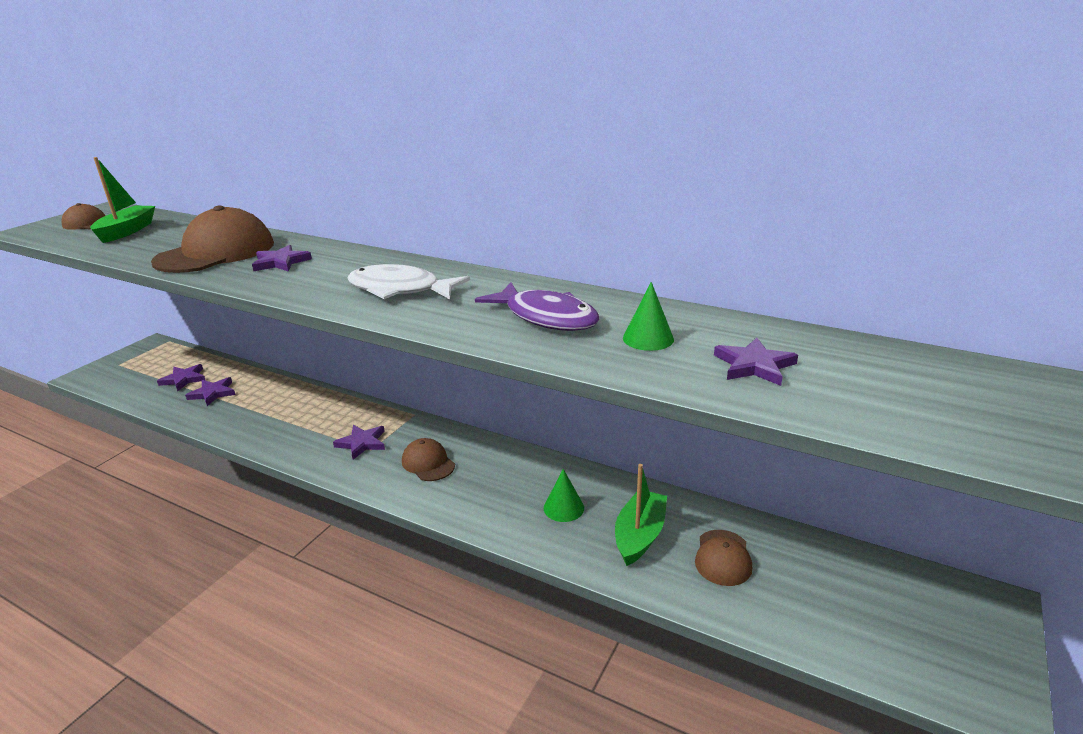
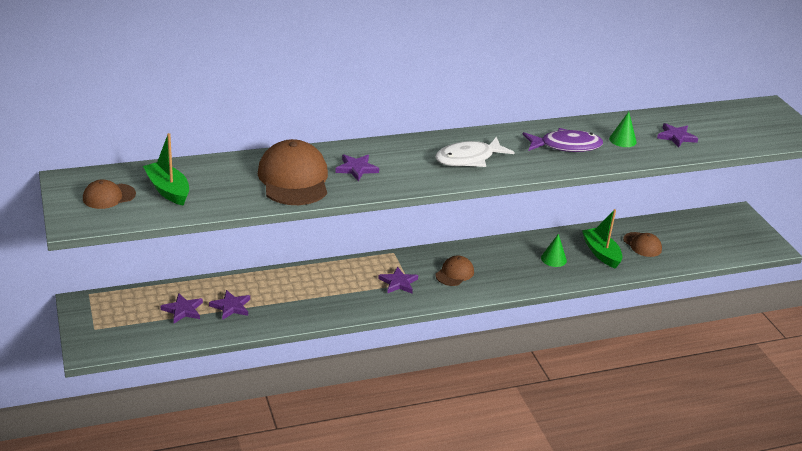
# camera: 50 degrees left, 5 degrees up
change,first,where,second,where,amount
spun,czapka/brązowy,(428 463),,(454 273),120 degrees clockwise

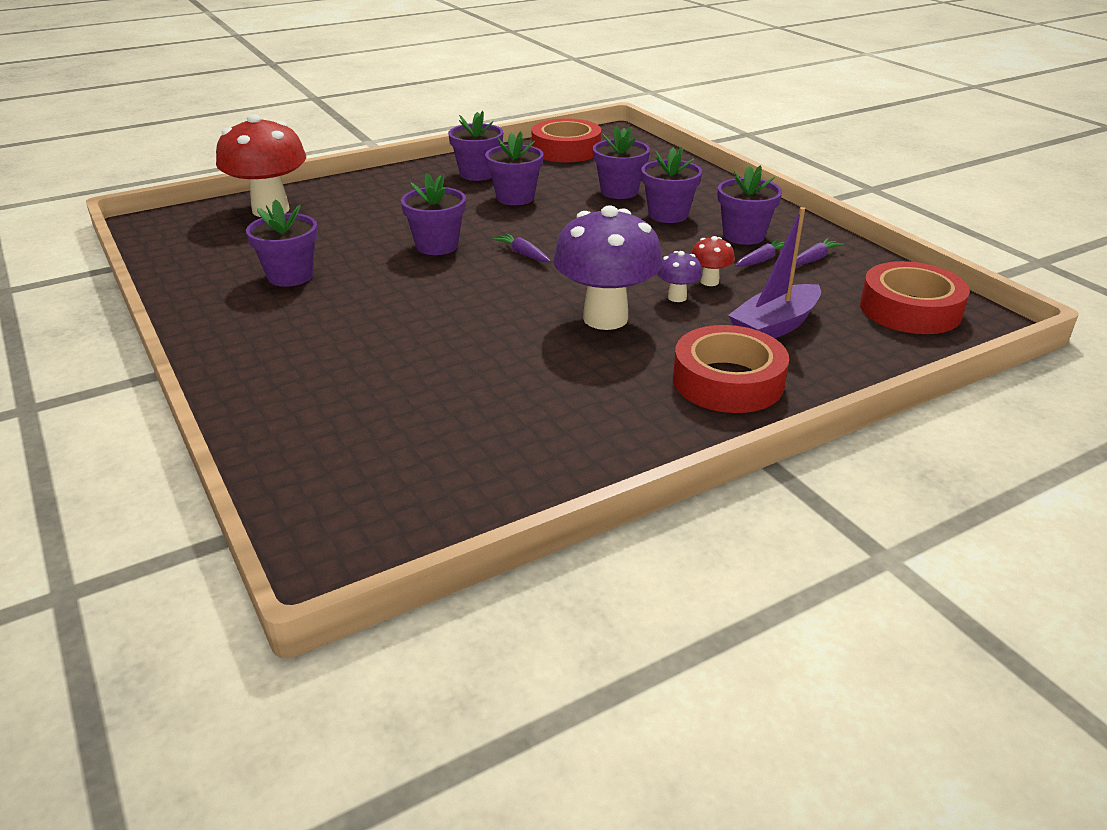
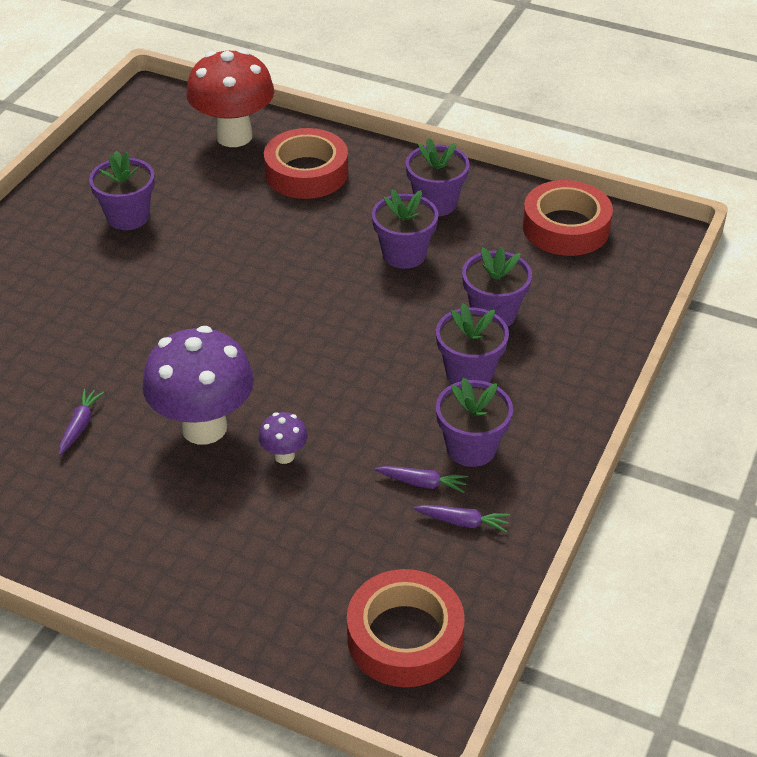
# camera: 55 degrees right, 10 degrees up
change,first,where,second,where,amount
missing,doniczka/fioletowy,(437 246),,,
relocated,marchewka/fioletowy,(523 254),,(80 425),
relocated,taśma klejąca/czerwony,(728 381),,(306 173),
missing,grzyb/czerwony,(709 281),,,
missing,łódka/fioletowy,(774 326),,,

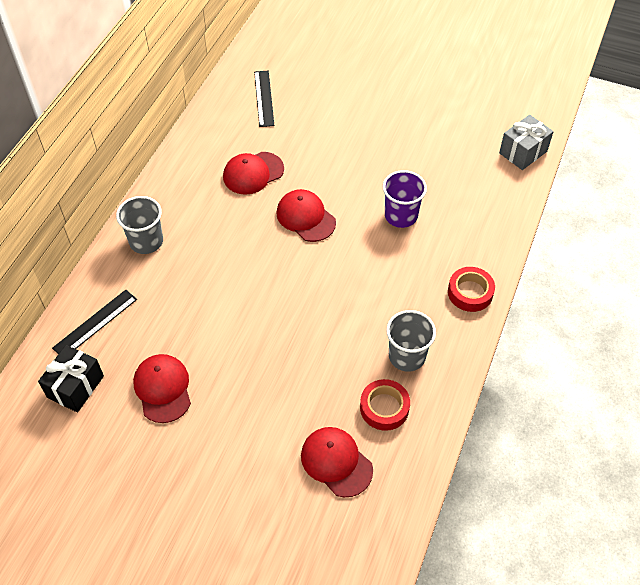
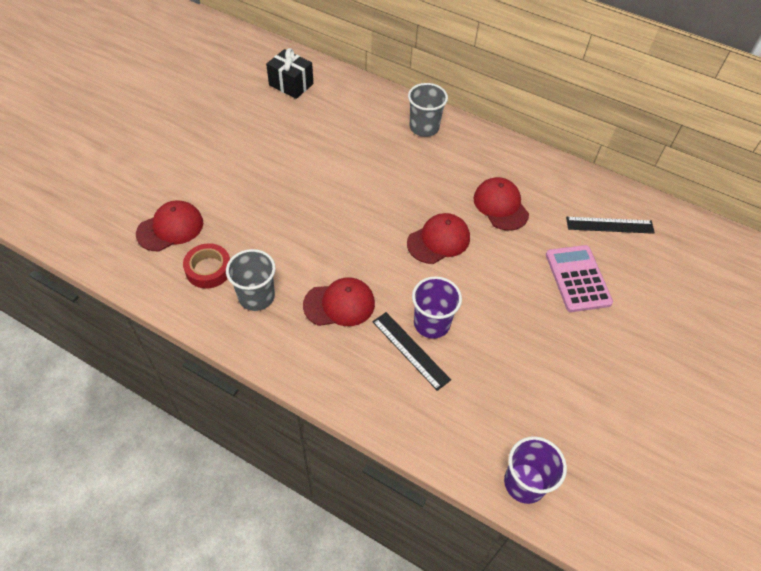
# camera: 95 degrees right, 0 degrees up
change,first,where,second,where,amount
relocated,linijka/czarny,(95 323),,(410 350),
relocated,czapka/czerwony,(163 389),,(339 304),
missing,taśma klejąca/czerwony,(470 292),,,
exchanged,prezent/szary,(523 152),szklanka/fioletowy,(524 483),
appeared,,,kalkulator/różowy,(577 278),

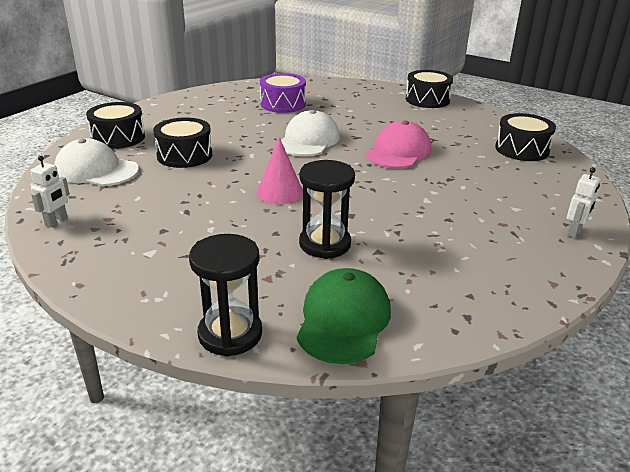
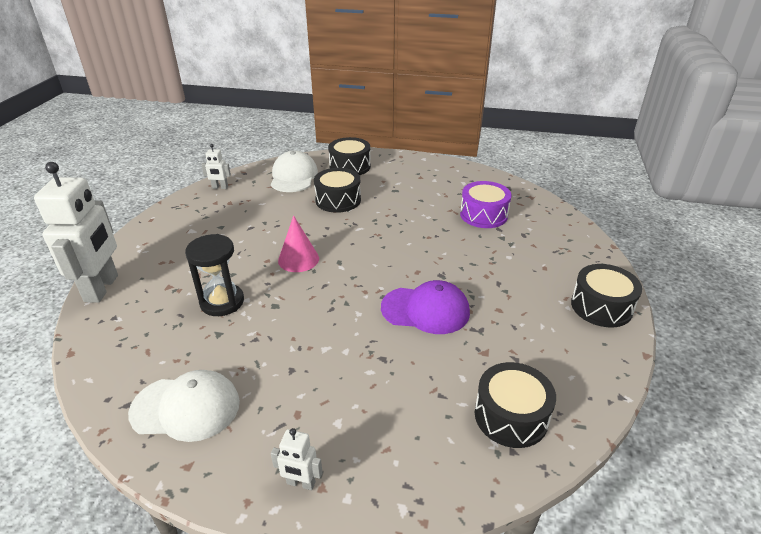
# camera: 70 degrees right, 5 degrees up
change,first,where,second,where,amount
exchanged,klepsydra/czarny,(230 334),robot/biały,(102 288),
relocated,czapka/biały,(308 140),,(186 408),
missing,czapka/zielony,(343 320),,,
colour,czapka/różowy,(398 152),czapka/fioletowy,(425 310),

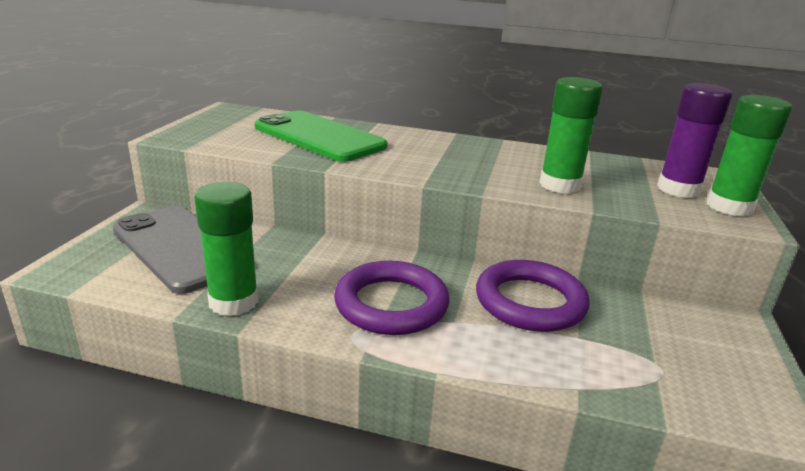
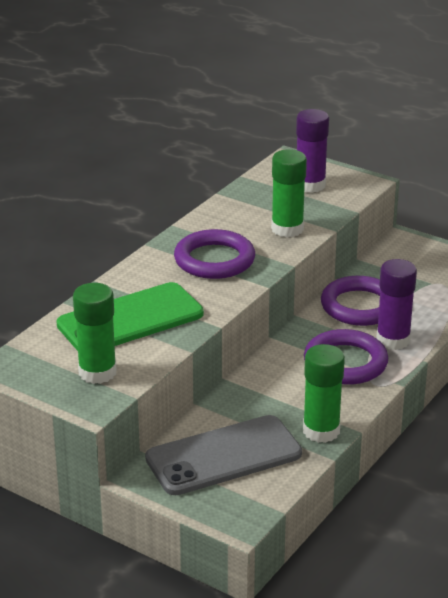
# camera: 70 degrees left, 5 degrees up
change,first,where,second,where,amount
relocated,klej w sztyfcie/zielony,(729 207),,(97 372),
appeared,,,pierścień/fioletowy,(214 260),
appeared,,,klej w sztyfcie/fioletowy,(393 340),

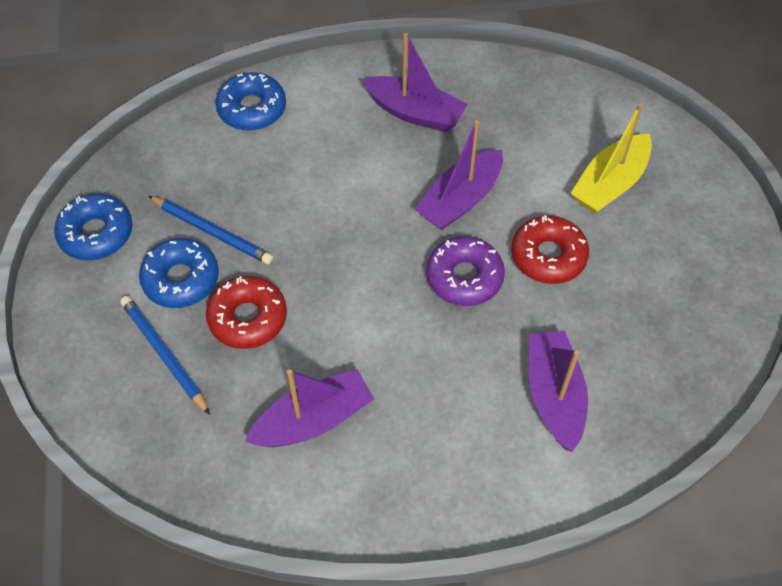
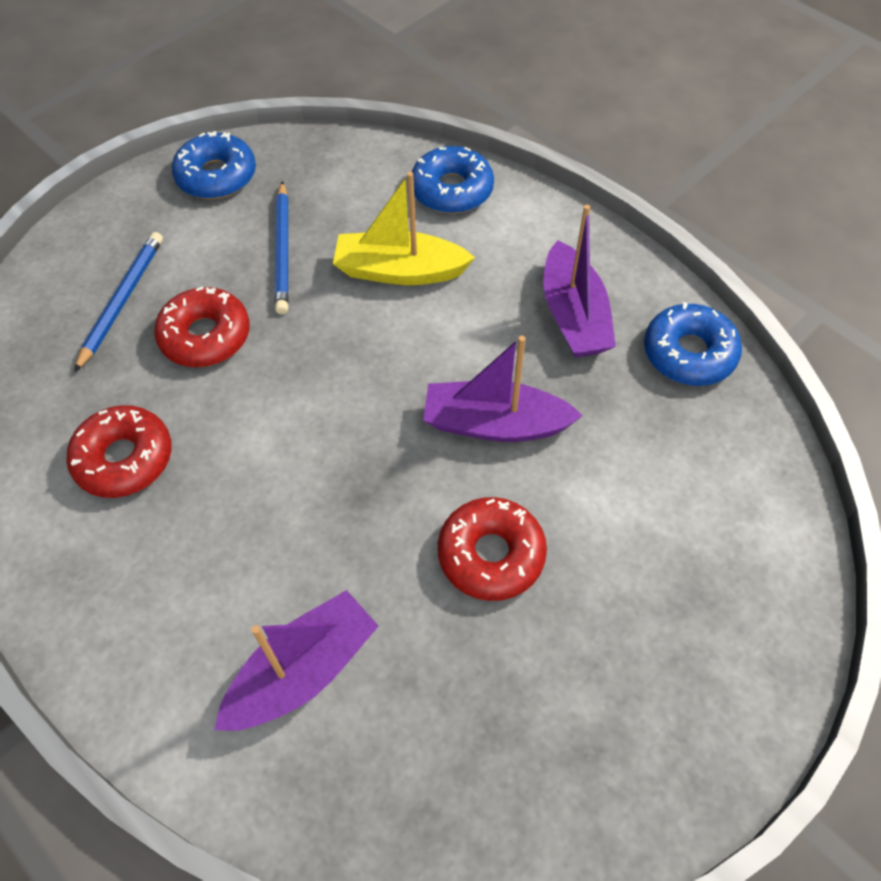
# camera: 55 degrees right, 0 degrees up
change,first,where,second,where,amount
relocated,donut/niebieski,(181 279),,(689 353),
exchanged,łódka/fioletowy,(313 420),donut/czerwony,(124 459),
missing,donut/fioletowy,(464 277),,,
relocated,łódka/żółty,(610 184),,(400 271),

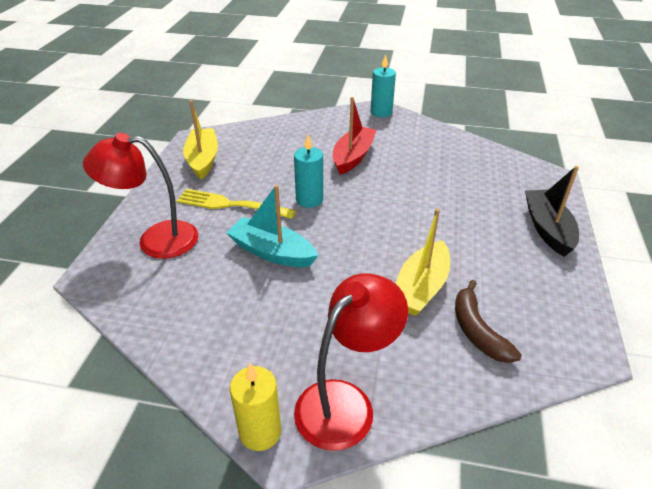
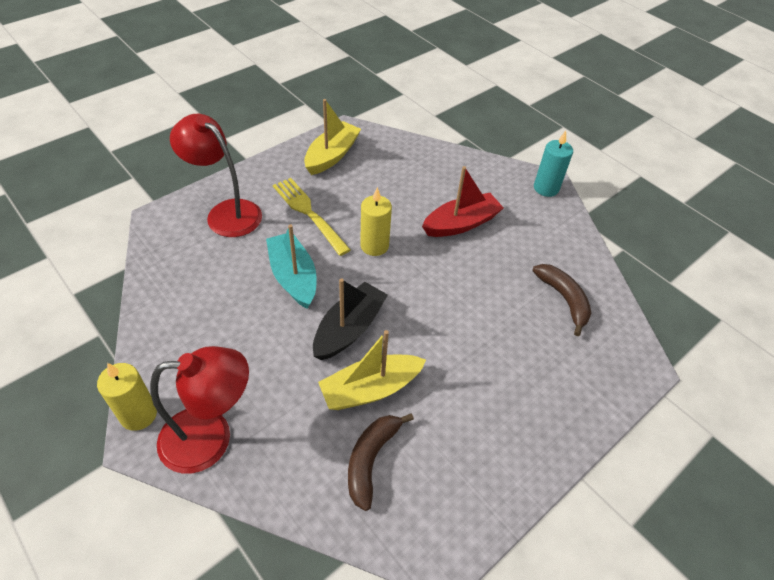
# camera: 35 degrees right, 10 degrees up
change,first,where,second,where,amount
colour,świeca/turkusowy,(309 200),świeca/żółty,(374 246),
relocated,łódka/czarny,(547 229),,(349 329),
appeared,,,banan/brązowy,(564 299),

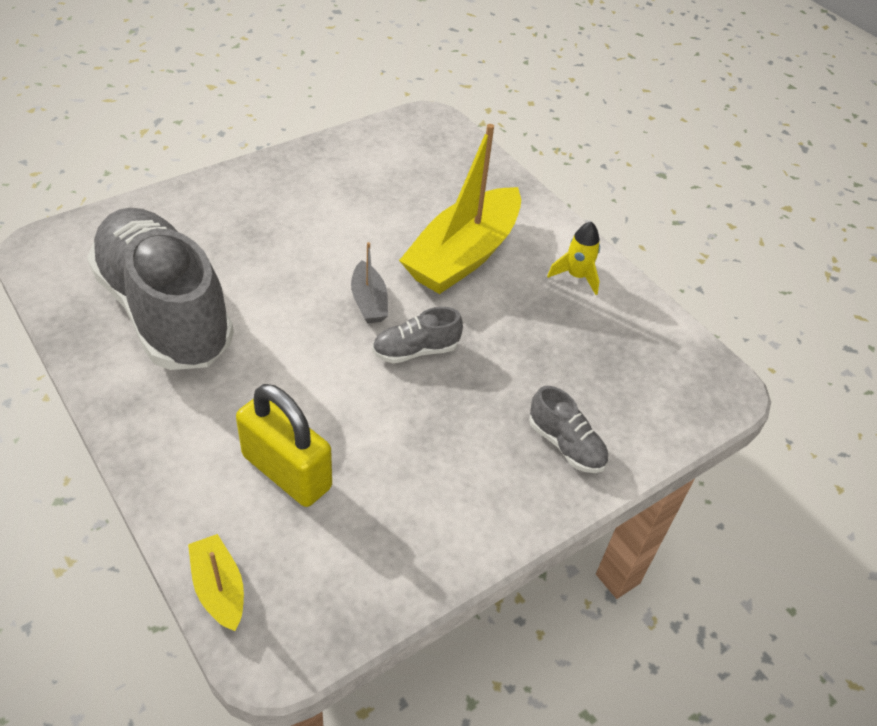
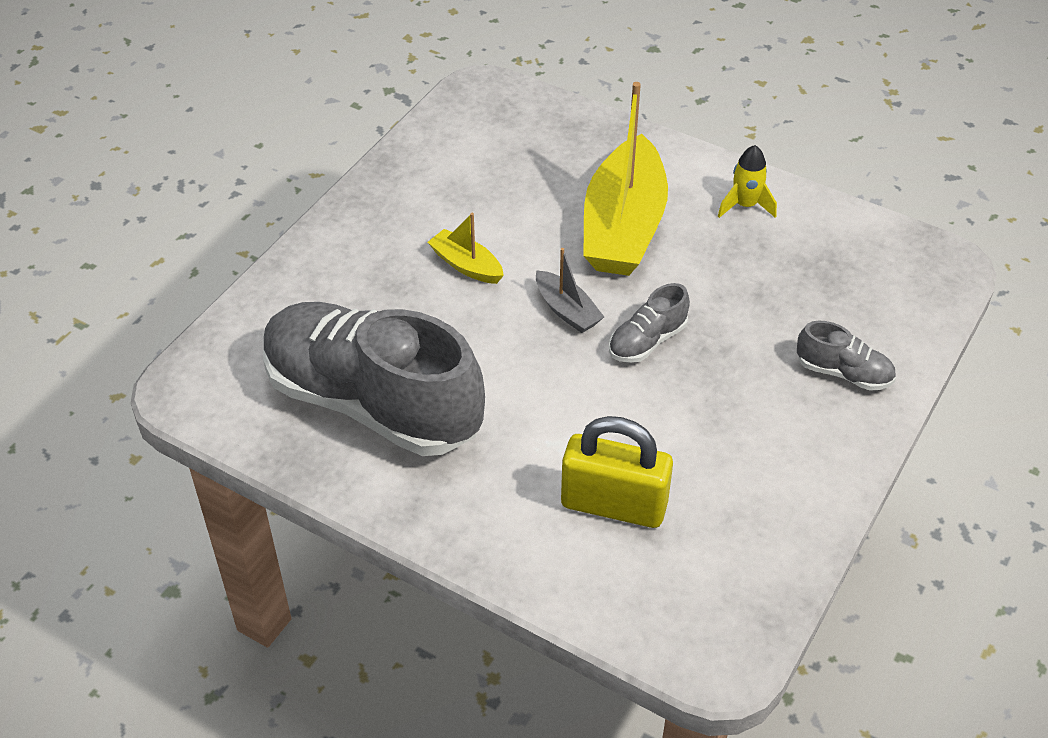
# camera: 20 degrees left, 0 degrees up
change,first,where,second,where,amount
relocated,łódka/żółty,(219 589),,(466 265),

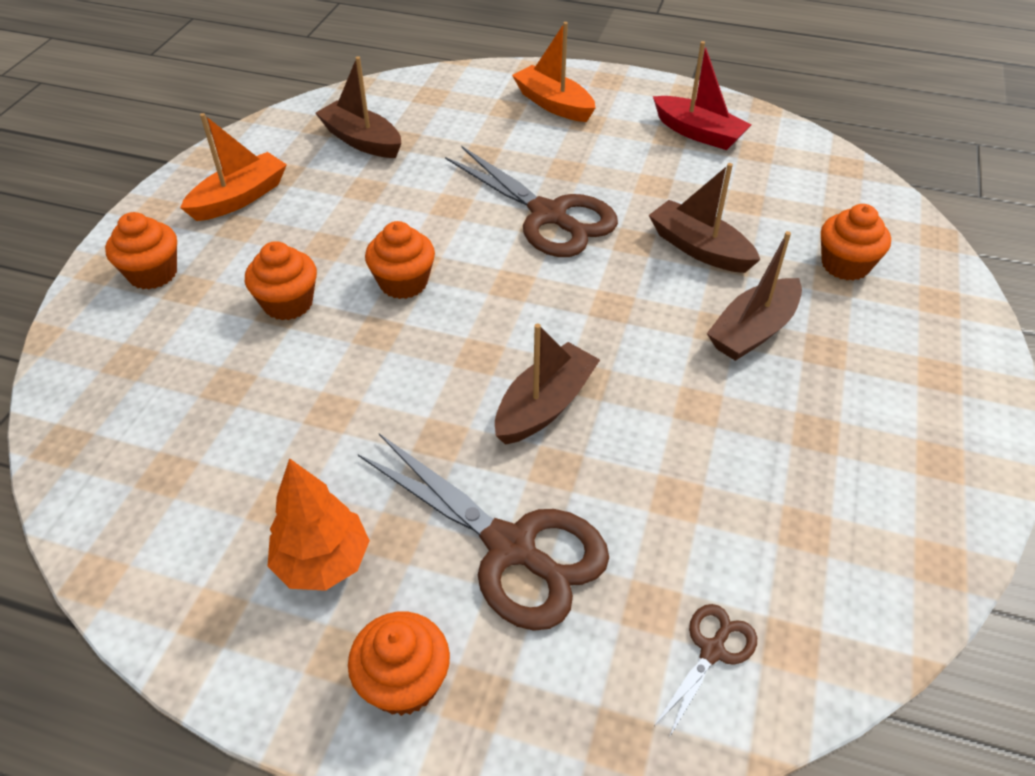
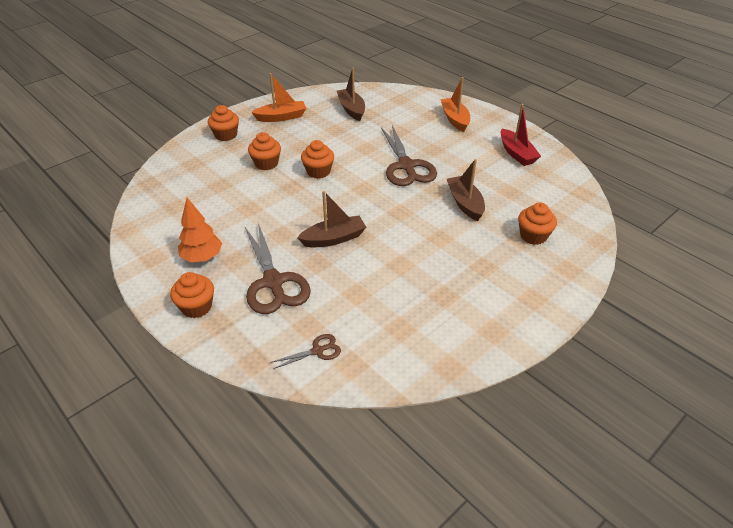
# camera: 30 degrees right, 5 degrees down
change,first,where,second,where,amount
missing,łódka/brązowy,(753 331),,,

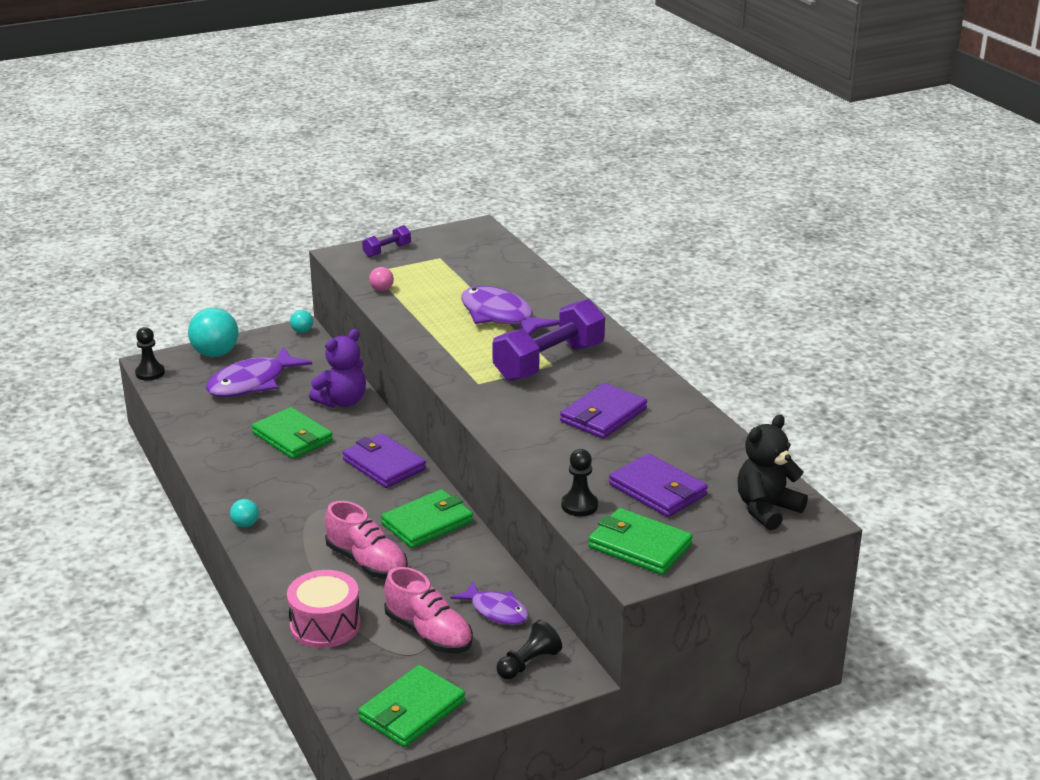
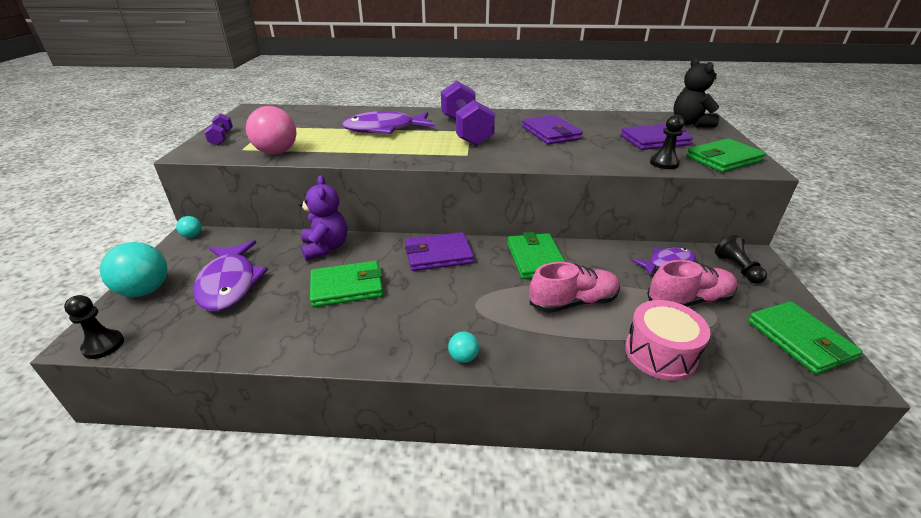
# camera: 60 degrees left, 5 degrees up
change,first,where,second,where,amount
size,piłka/różowy,(381 290),,(276 152),x2.08

